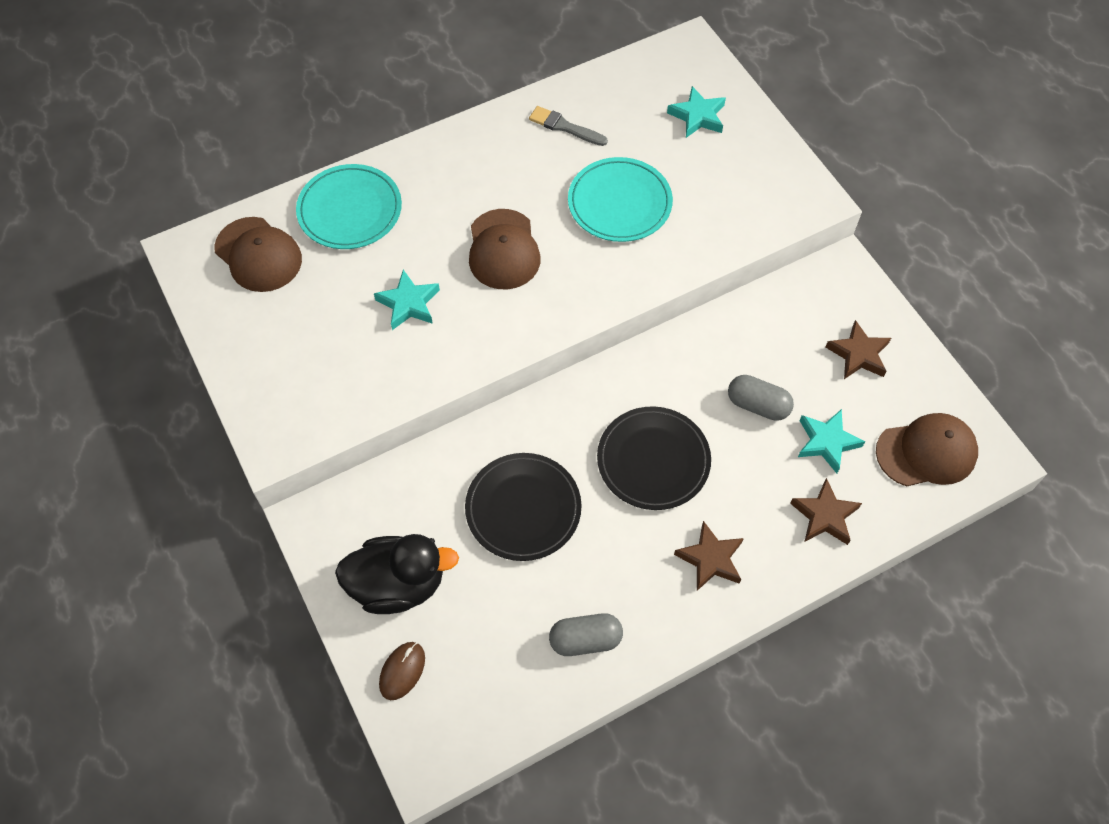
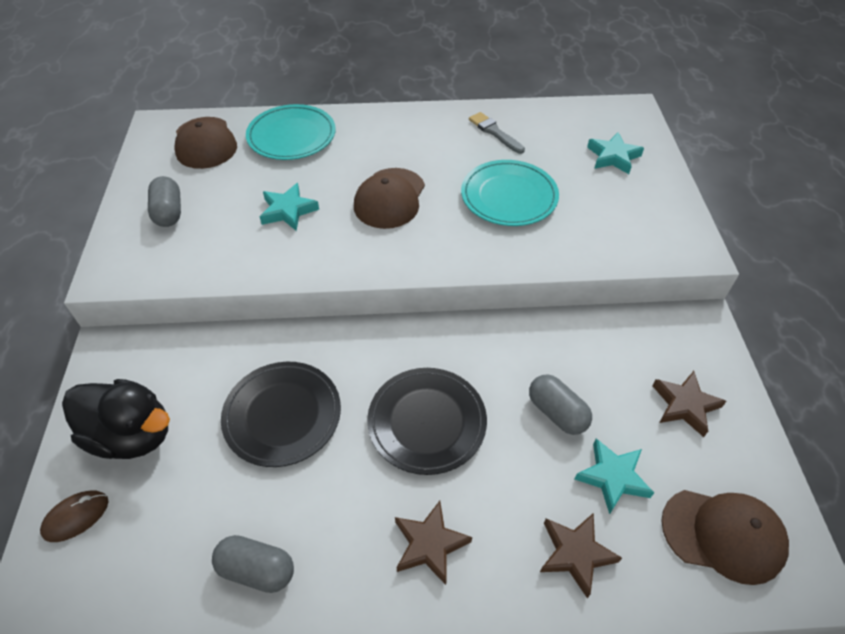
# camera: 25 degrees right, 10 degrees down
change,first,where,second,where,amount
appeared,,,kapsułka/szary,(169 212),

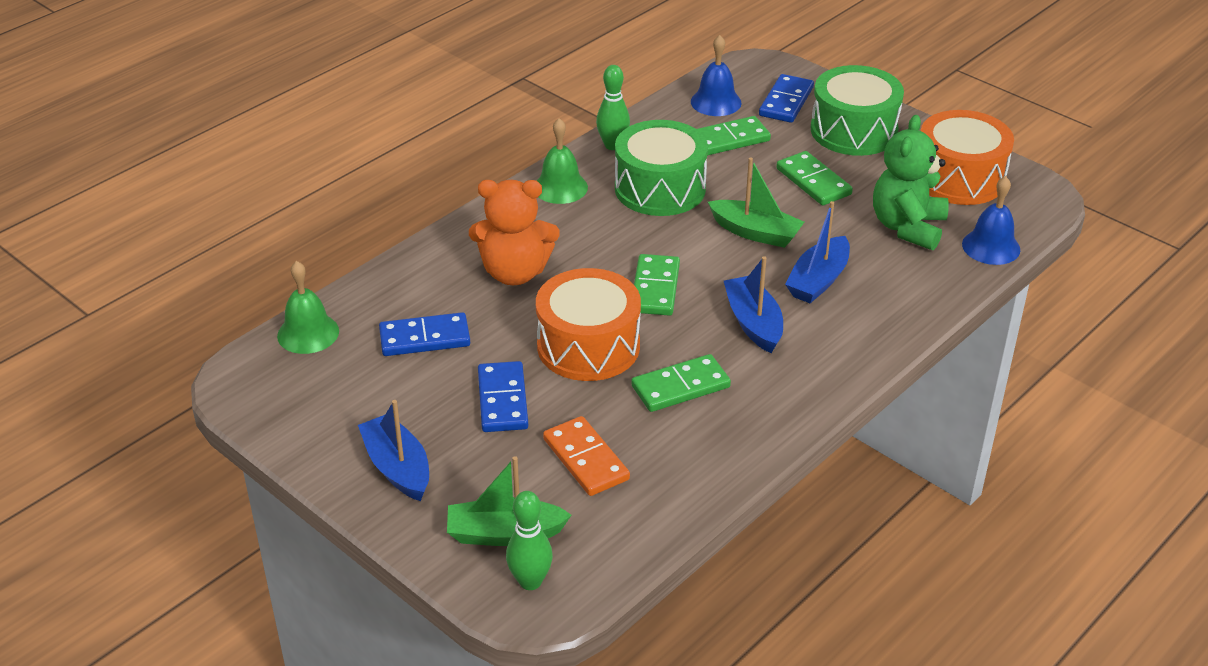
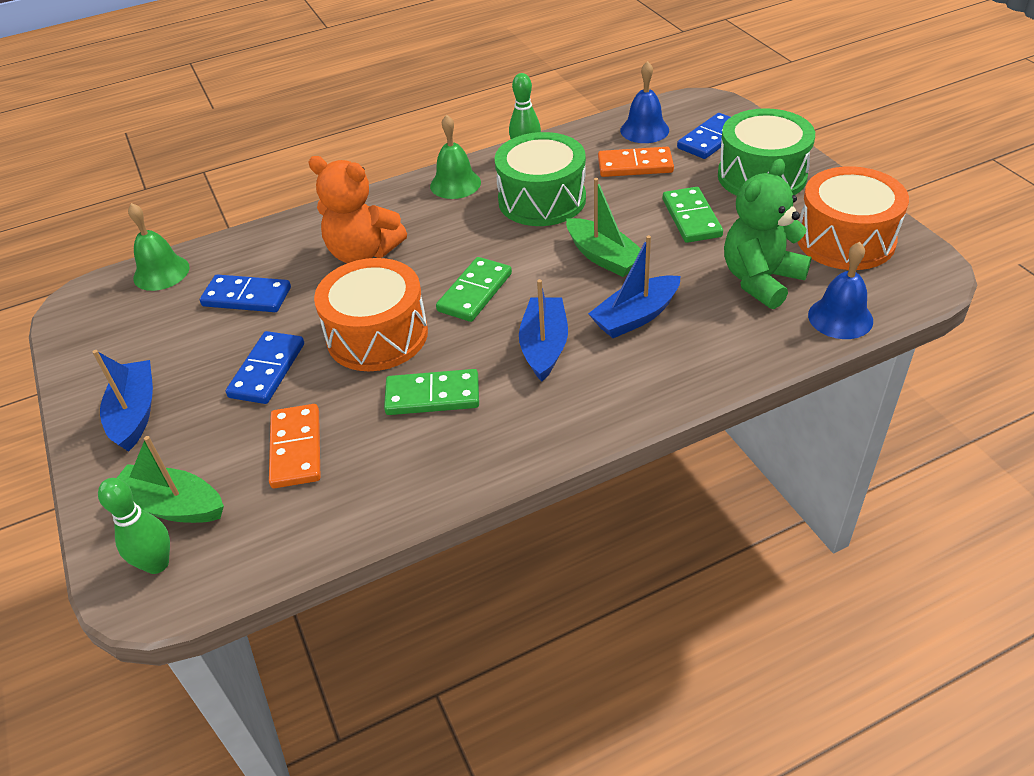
# camera: 25 degrees right, 5 degrees up
change,first,where,second,where,amount
colour,kostka domina/zielony,(729 139),kostka domina/pomarańczowy,(635 165),

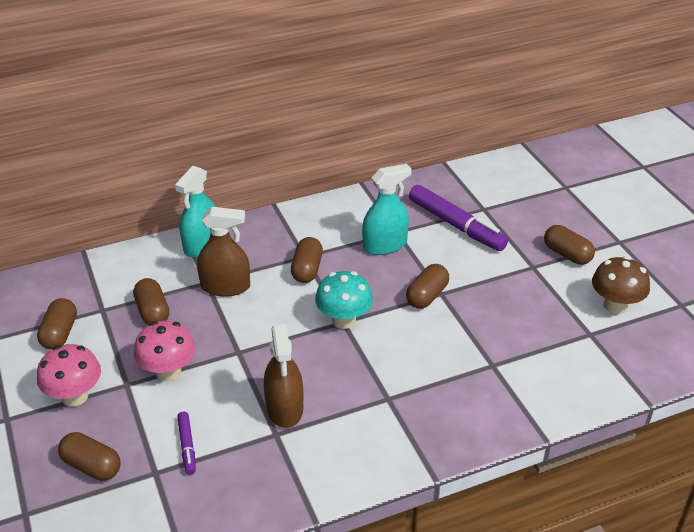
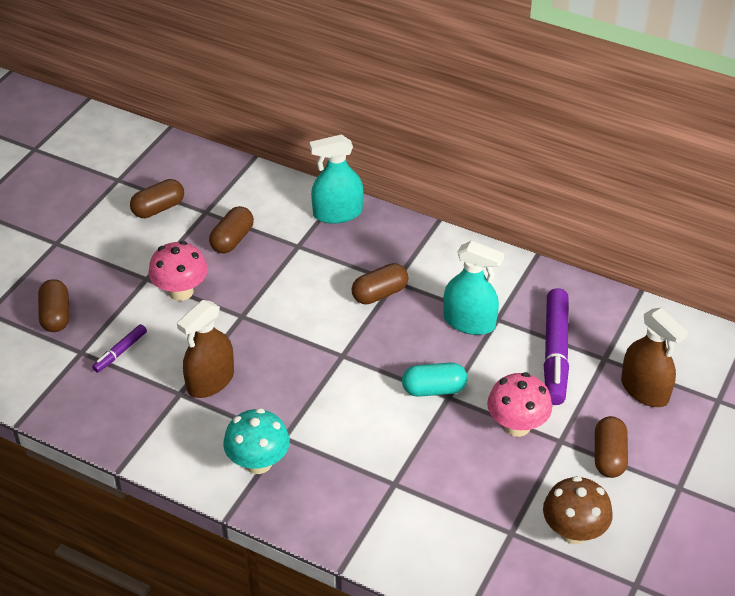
# camera: 50 degrees right, 5 degrees up
change,first,where,second,where,amount
relocated,grzyb/różowy,(75 396),,(517 425),
relocated,spryskiwacz/brązowy,(225 286),,(644 390),
relocated,grzyb/turkusowy,(344 320),,(258 462),
colour,kapsułka/brązowy,(427 296),kapsułka/turkusowy,(434 389),

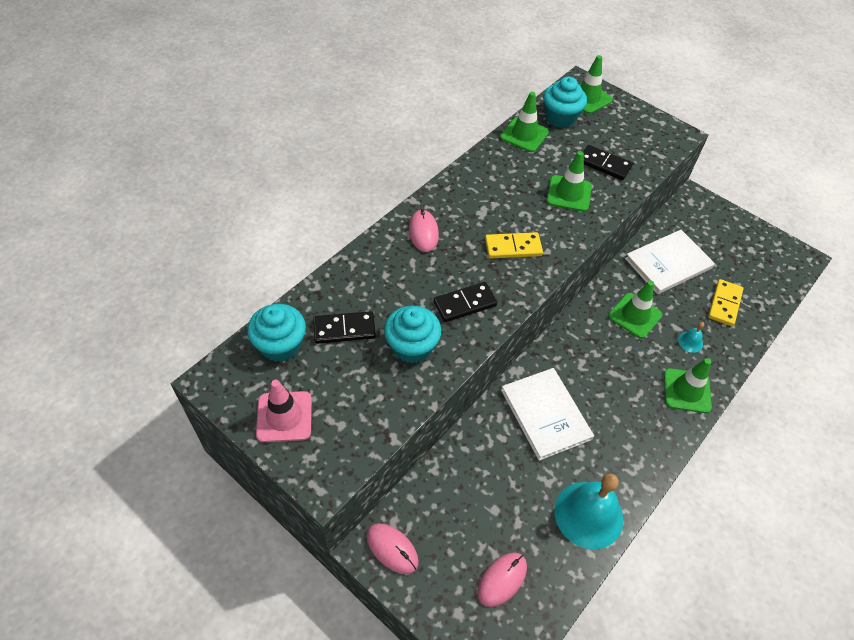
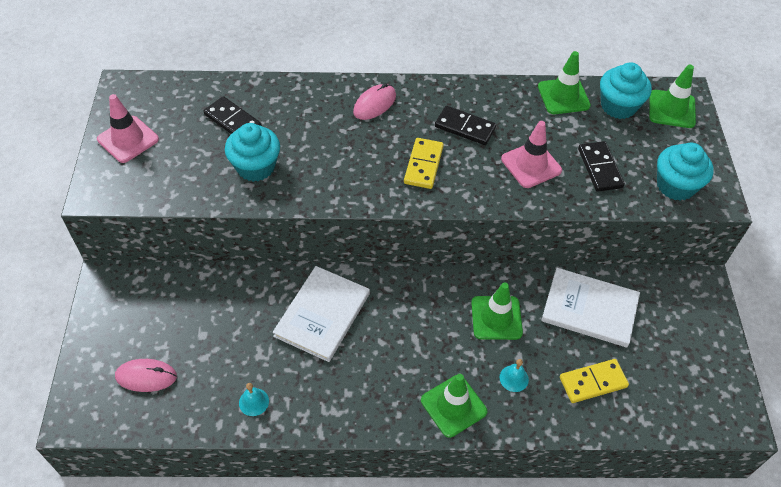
# camera: 50 degrees right, 0 degrees up
change,first,where,second,where,amount
relocated,muffinka/turkusowy,(280 345),,(675 186),
missing,myszka/różowy,(392 549),,,
relocated,kostka domina/czarny,(465 303),,(465 127),
spun,kostka domina/żółty,(513 247),,(423 165),60 degrees clockwise
colour,pachołek/zielony,(569 193),pachołek/różowy,(531 165),
size,dzwonek/turkusowy,(588 514),,(253 402),x0.42

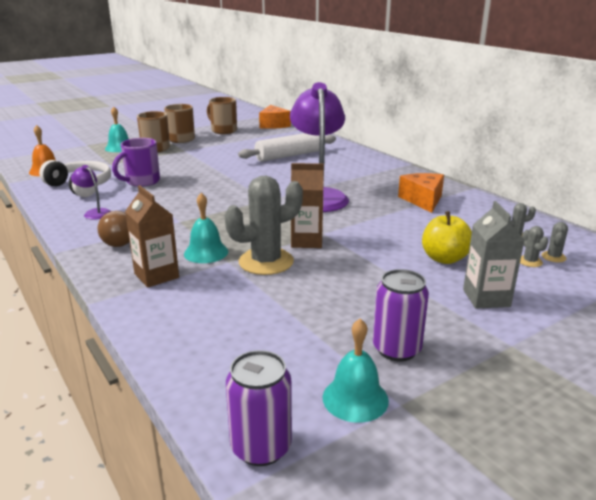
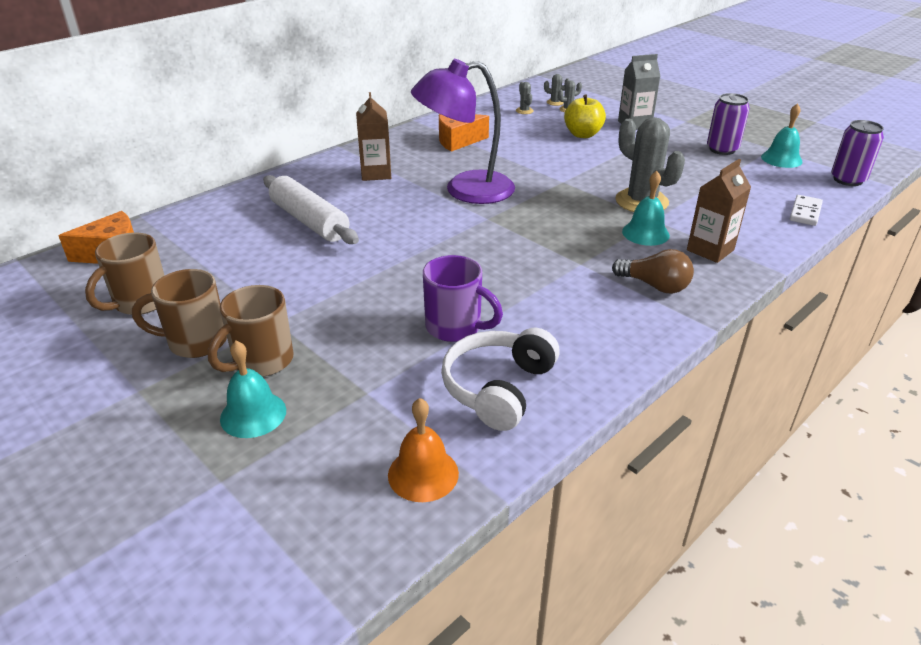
# camera: 100 degrees left, 10 degrees up
change,first,where,second,where,amount
missing,lampka/fioletowy,(94 213),,,
relocated,karton mleka/brązowy,(306 241),,(376 173),
appeared,,,kostka domina/biały,(805 212),

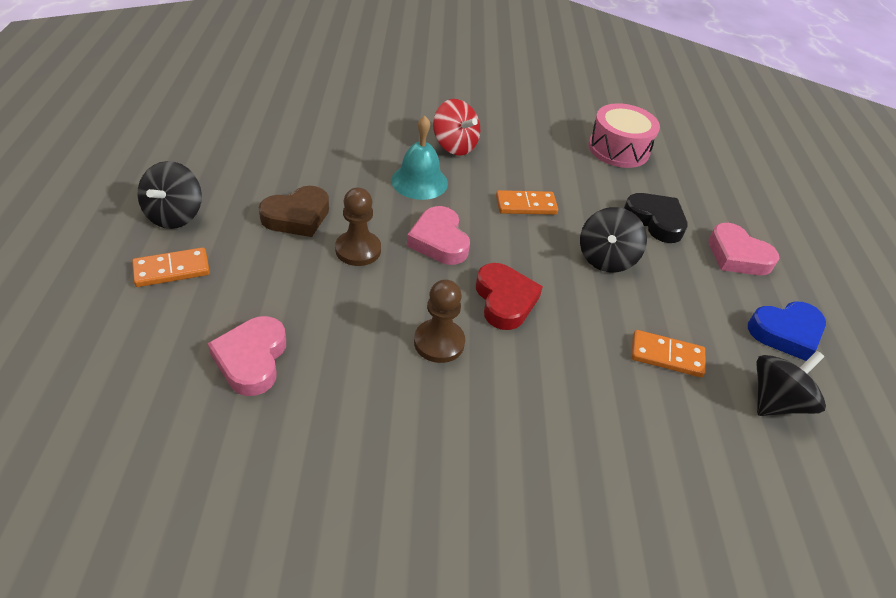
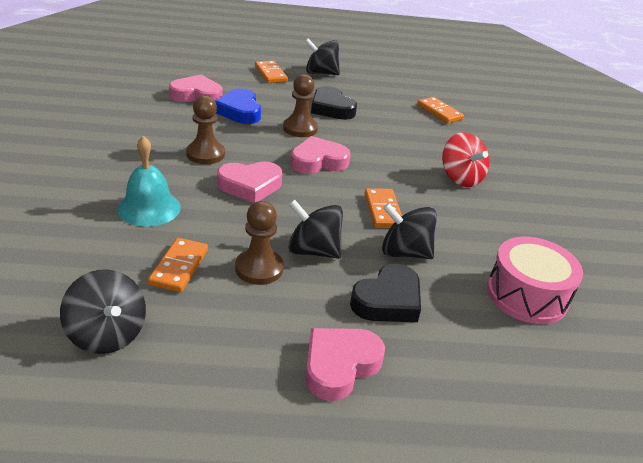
# camera: 90 degrees right, 10 degrees down
change,first,where,second,where,amount
colour,serce/brązowy,(297 216),serce/czarny,(331 108),
relocated,dzwonek/turkusowy,(419 181),,(149 208),
spun,bączek/czerwony,(454 146),,(460 178),75 degrees counterclockwise
colour,serce/czerwony,(505 300),serce/różowy,(250 186),
relocated,serce/niebieski,(786 333),,(240 111),
appeared,,,pionek/brązowy,(259 268),
appeared,,,bączek/czarny,(404 252),
appeared,,,kostka domina/pomarańczowy,(439 112),

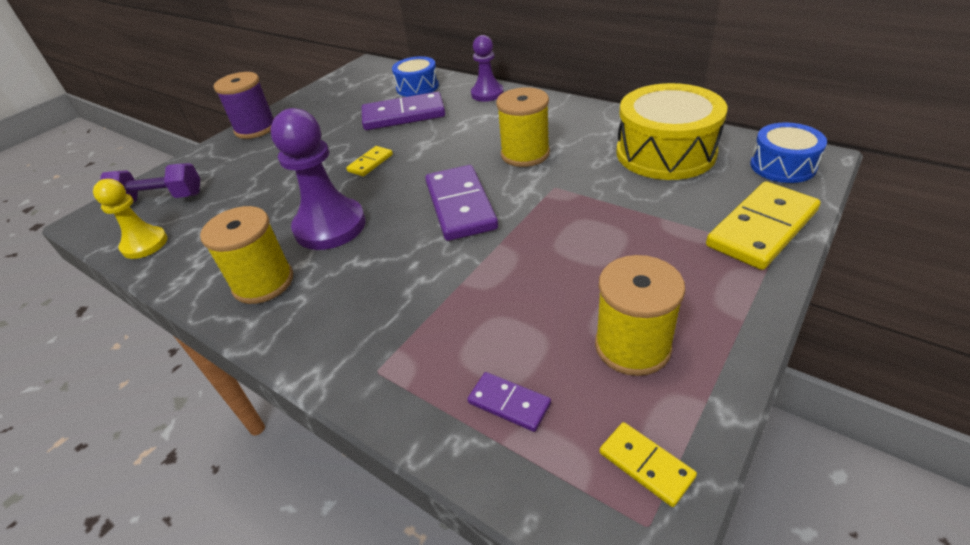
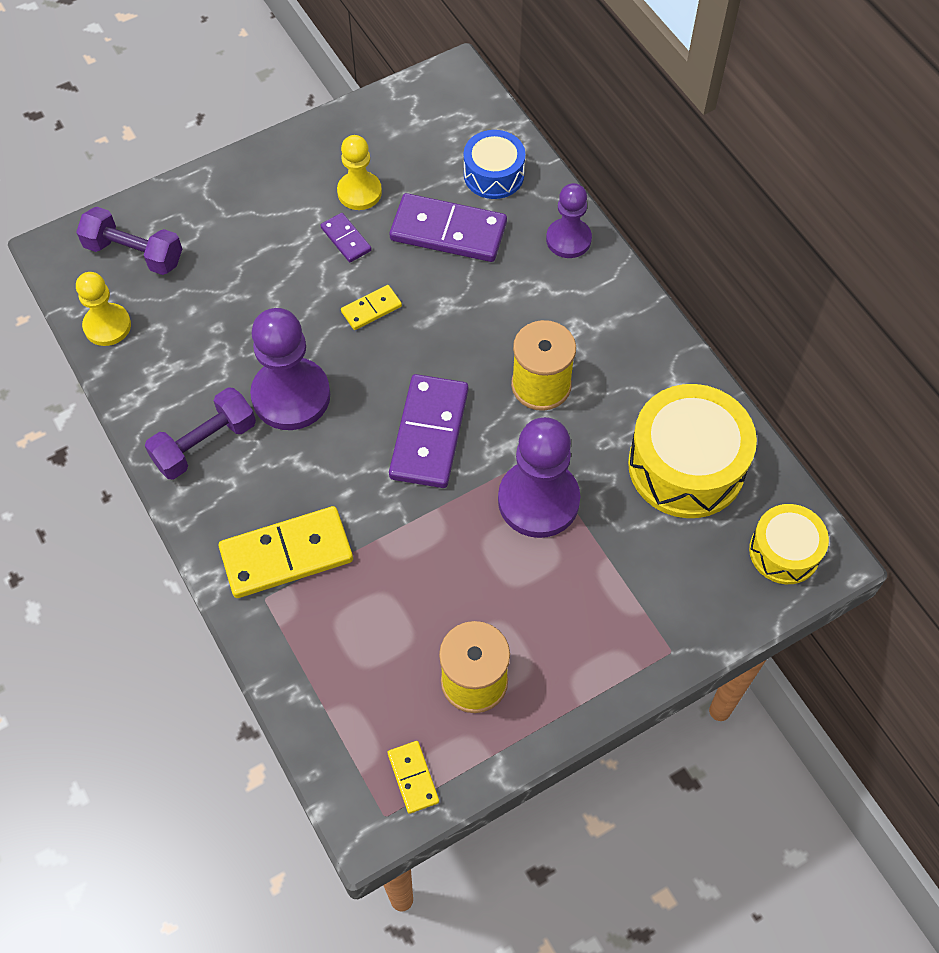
# camera: 20 degrees right, 20 degrees up
change,first,where,second,where,amount
exchanged,szpulka/żółty,(263 282),hantel/fioletowy,(205 444),
missing,szpulka/fioletowy,(255 128),,,
relocated,kostka domina/fioletowy,(509 403),,(346 239),
relocated,kostka domina/żółty,(761 228),,(286 554),
colour,bęben/niebieski,(782 166),bęben/żółty,(784 551),
appeared,,,pionek/żółty,(359 192),
appeared,,,pionek/fioletowy,(538 500),

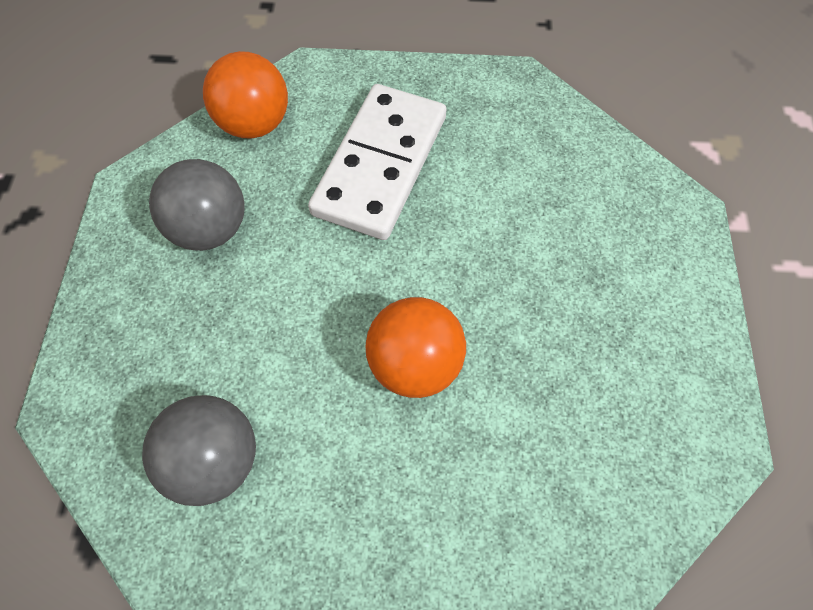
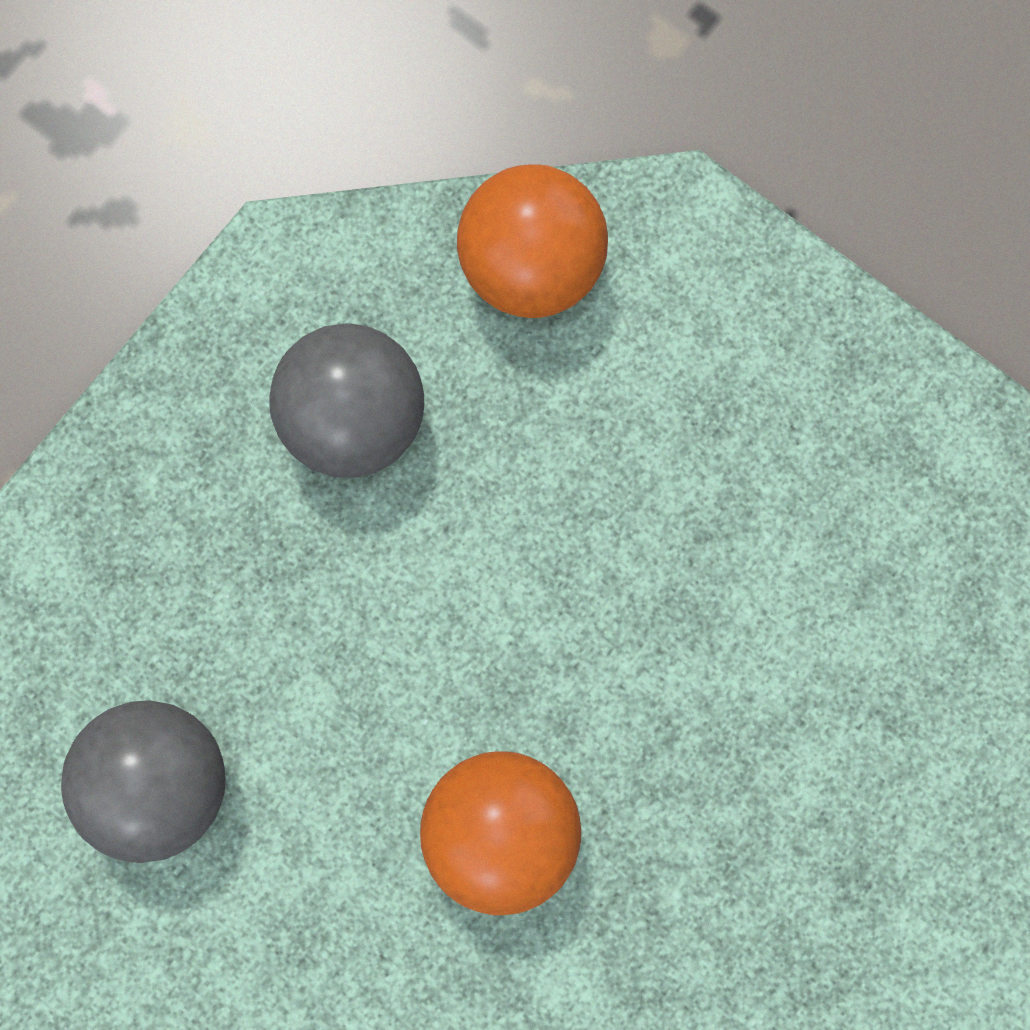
# camera: 35 degrees right, 15 degrees up
change,first,where,second,where,amount
missing,kostka domina/biały,(381 165),,,

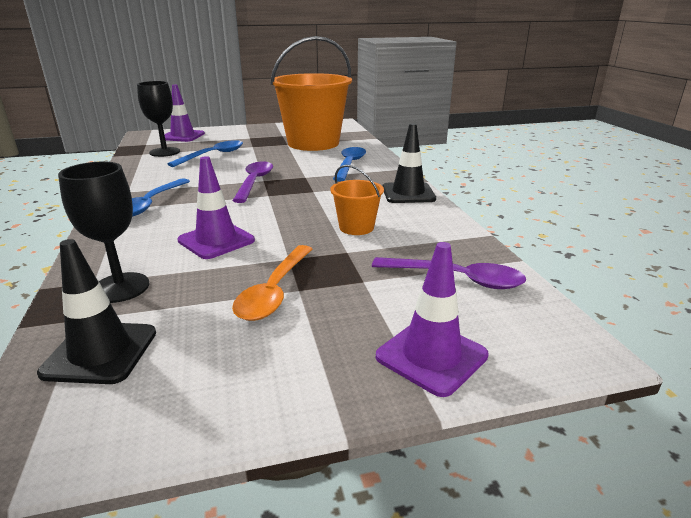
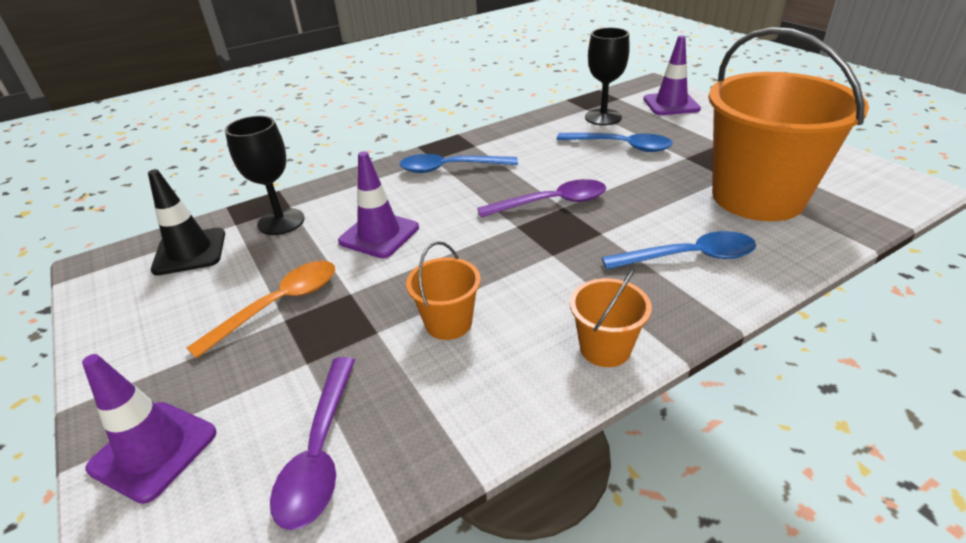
# camera: 75 degrees right, 10 degrees up
change,first,where,second,where,amount
spun,łyżka/pomarańczowy,(274 291),,(279 305),135 degrees clockwise
exchanged,pachołek/czarny,(408 193),wiadro/pomarańczowy,(605 348),

